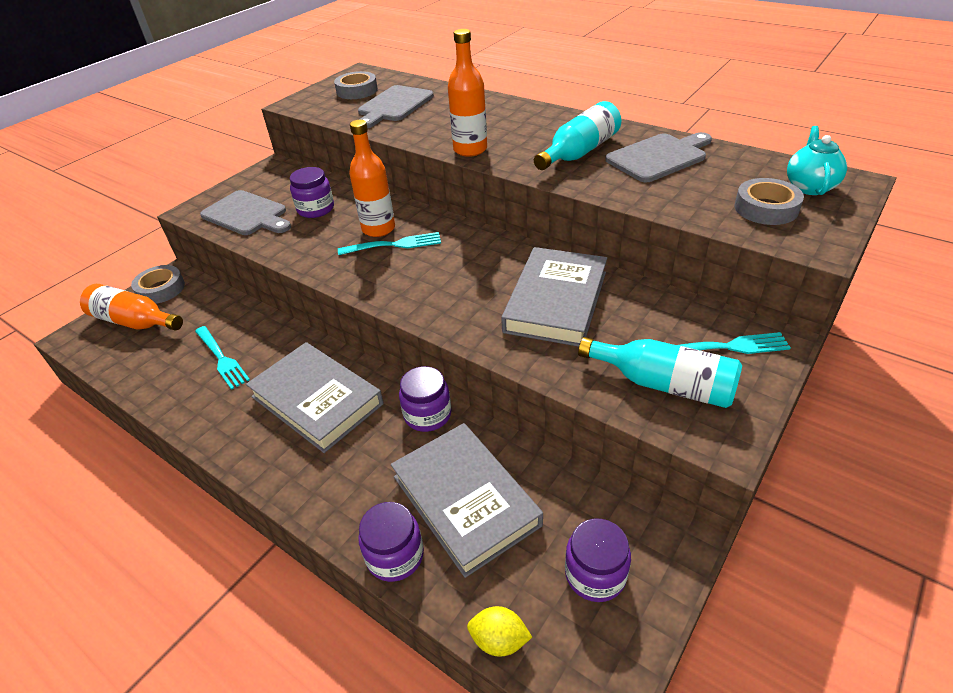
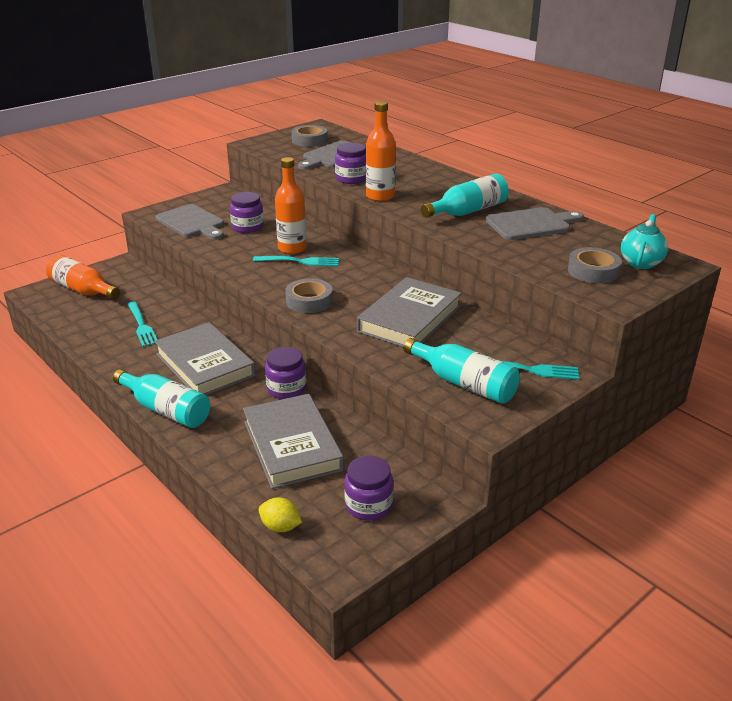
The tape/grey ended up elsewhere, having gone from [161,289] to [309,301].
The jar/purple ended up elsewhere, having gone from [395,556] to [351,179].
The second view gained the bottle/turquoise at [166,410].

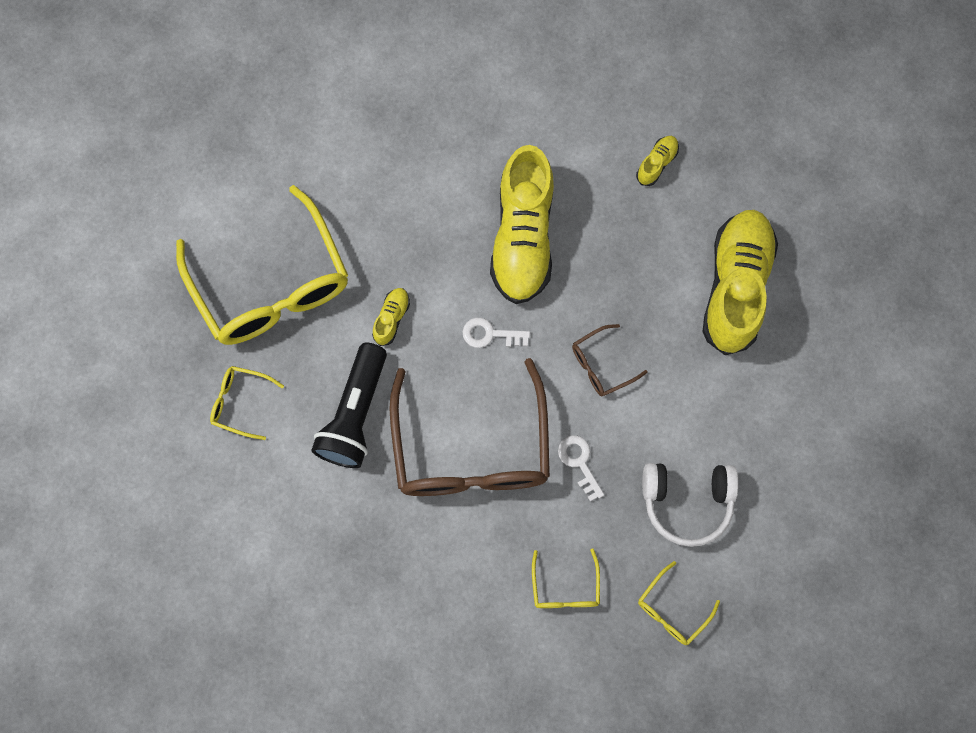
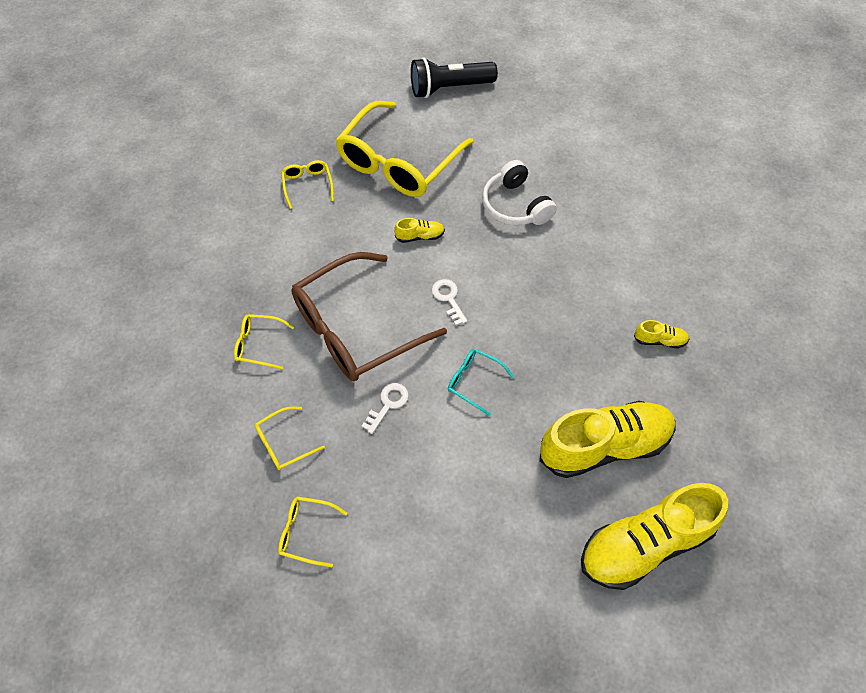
The flashlight/black ended up elsewhere, having gone from [355,414] to [449,88].
The shoe/yellow ended up elsewhere, having gone from [522,238] to [644,544].
What was the glasses/brown at [601,365] turned into the glasses/turquoise at [474,382].
The headphones/white ended up elsewhere, having gone from [687,502] to [515,206].
The second view gained the glasses/yellow at [258,344].

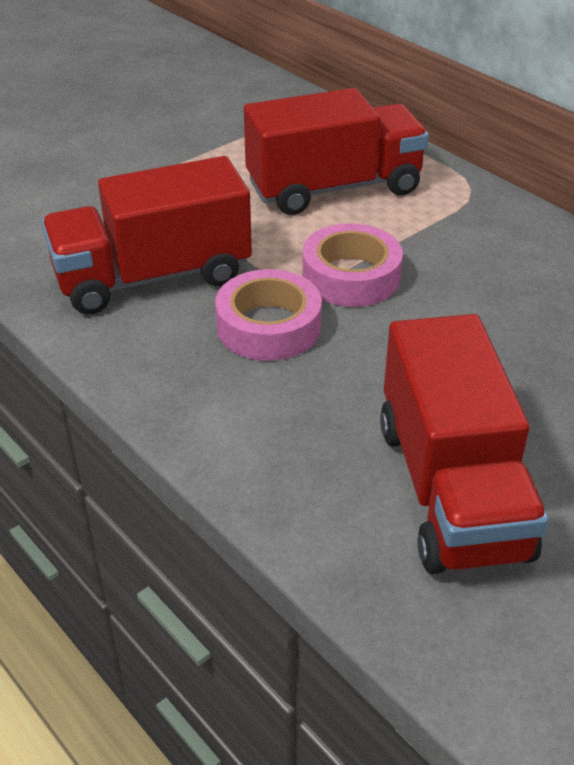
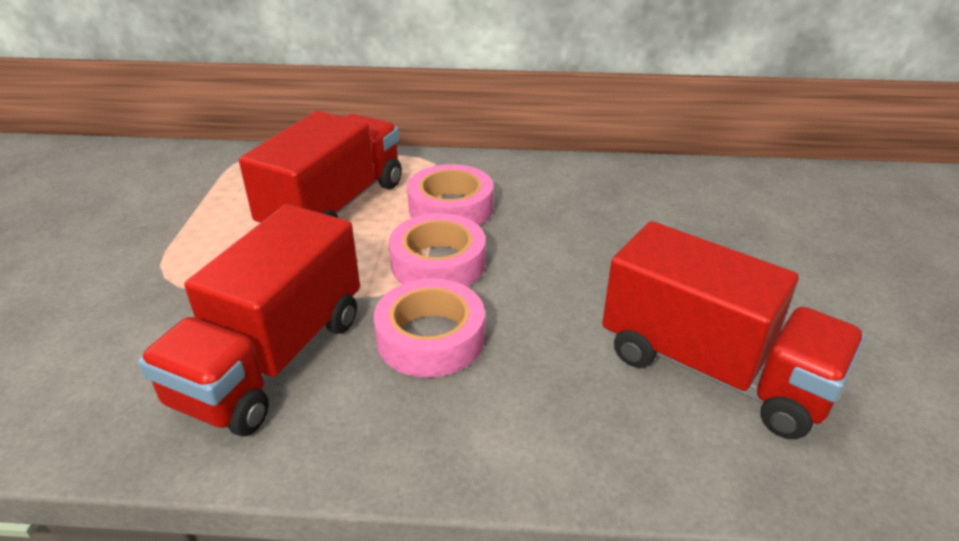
The second view gained the tape/pink at [450,207].

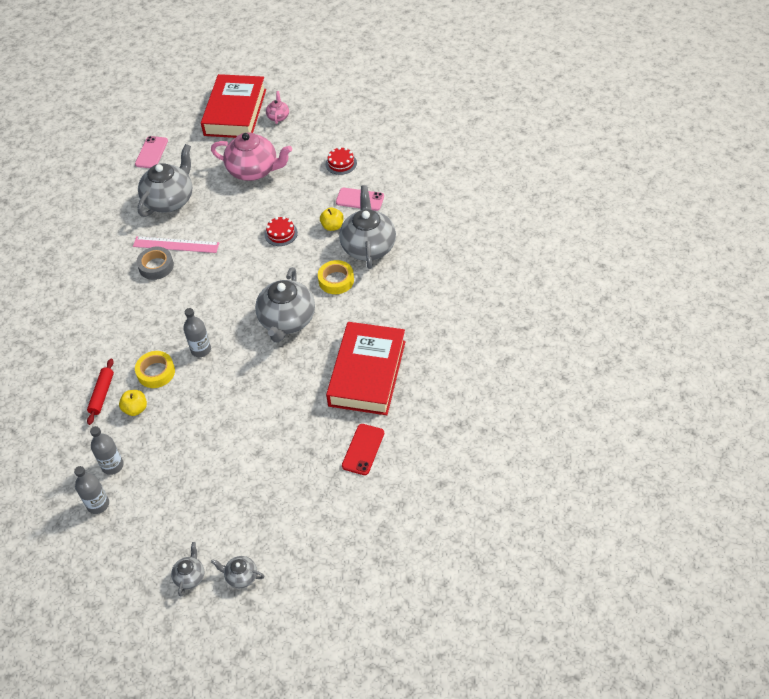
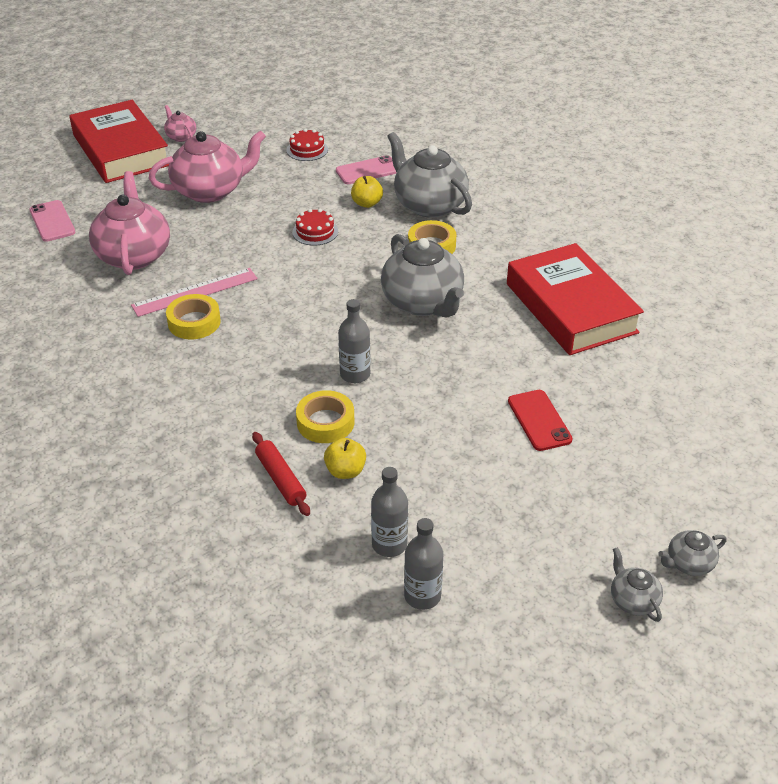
What was the tape/grey at [156,266] turned into the tape/yellow at [194,322].
What was the teapot/grey at [170,200] turned into the teapot/pink at [134,255].
The phone/red ended up elsewhere, having gone from [363,449] to [539,420].

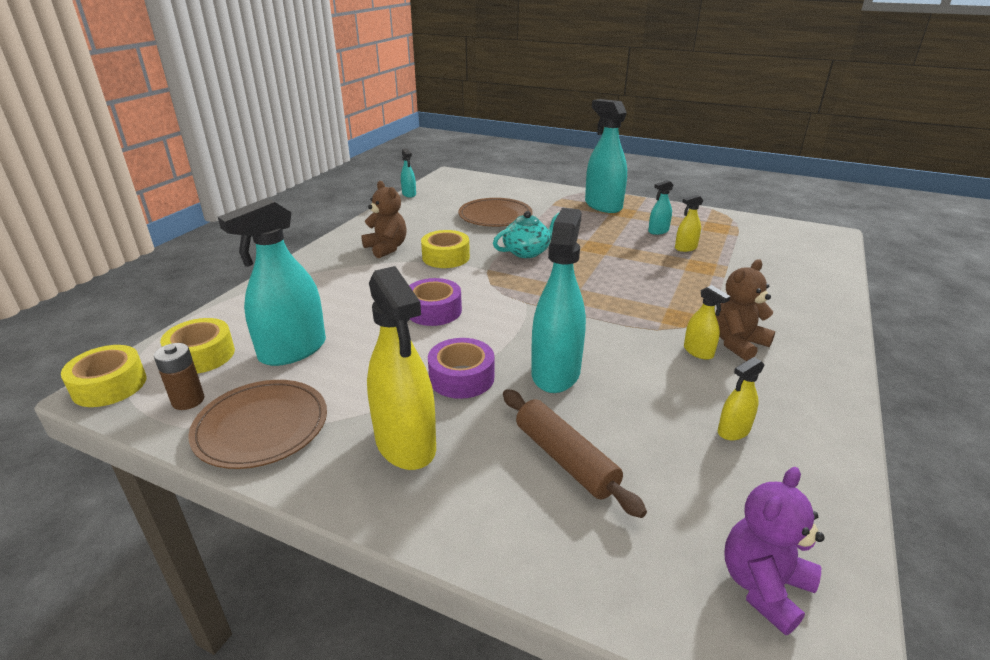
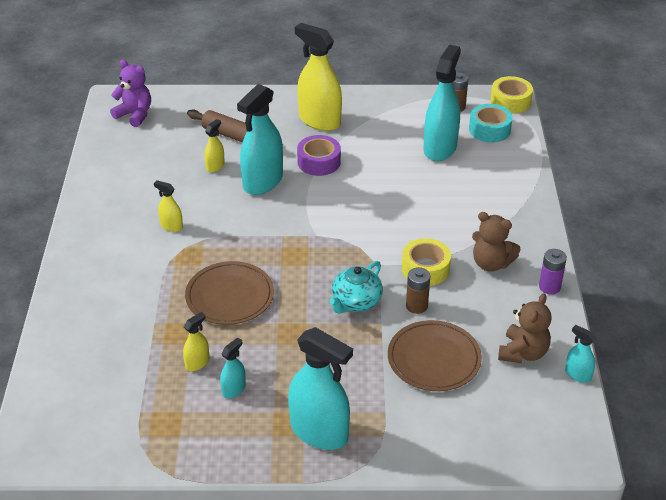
What was the tape/yellow at [201,355] turned into the tape/turquoise at [489,129].
The plate/brown ended up elsewhere, having gone from [261,427] to [230,296].
The second view lost the tape/purple at [434,311].
The spray bottle/turquoise at [555,373] ended up facing another way, 45 degrees clockwise from before.
The teddy bear/brown ended up elsewhere, having gone from [737,343] to [523,353].
The spray bottle/yellow ended up elsewhere, having gone from [733,431] to [215,166].
The teddy bear/purple at [763,586] ended up facing another way, 75 degrees counterclockwise from before.
The second view gained the battery/brown at [416,306].
The second view gained the battery/purple at [549,287].

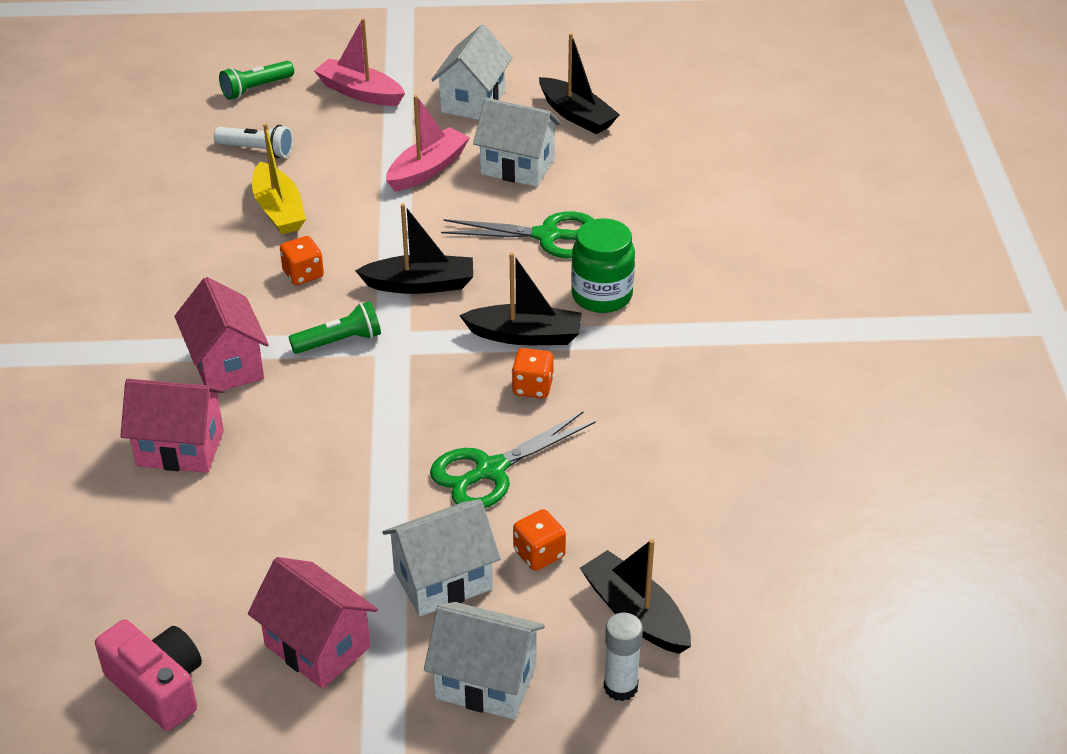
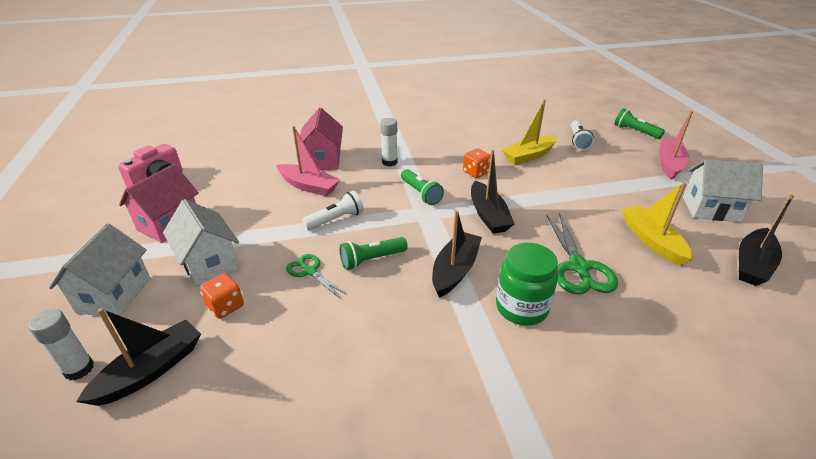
Where the house/pink stood at [227,365], the glue stick/white came to stand at [389,162].
The boat/pink ended up elsewhere, having gone from [427,169] to [308,186].
The size of the scissors/green at [490,470] changed by a factor of 0.58.
The boat/black at [525,335] ended up facing another way, 150 degrees counterclockwise from before.
Where the house/white stood at [517,167], the boat/yellow came to stand at [652,241].
The second view lost the dice/orange at [532,387].
The second view gained the flashlight/white at [336,219].
The second view gained the flashlight/green at [371,260].

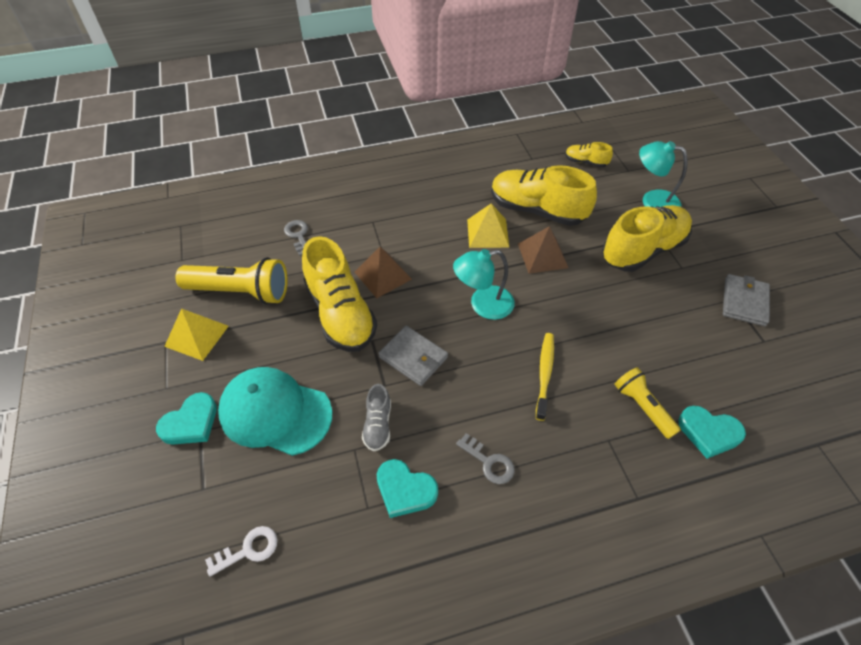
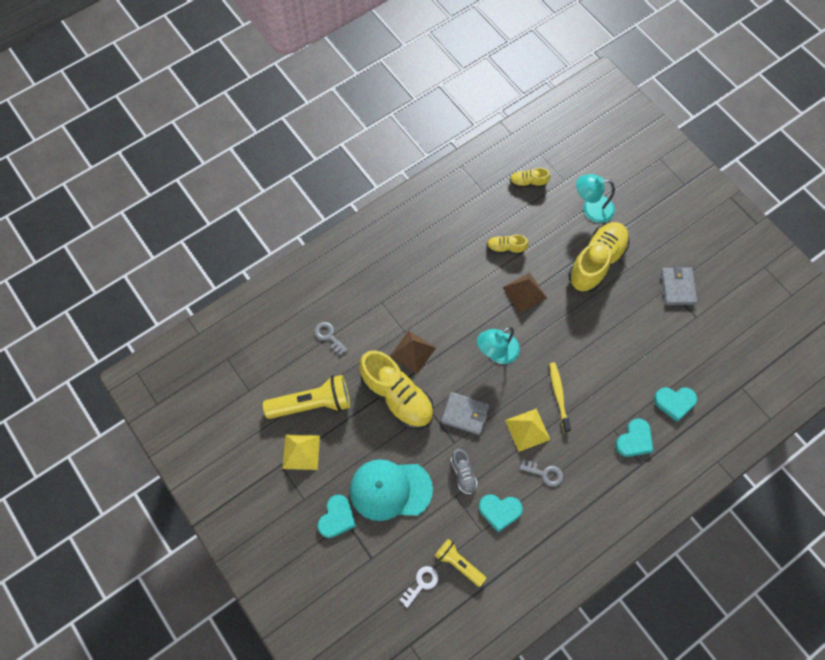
The pyramid/yellow ended up elsewhere, having gone from [487,233] to [527,430].
The size of the shoe/yellow at [537,210] changed by a factor of 0.47.
The flashlight/yellow ended up elsewhere, having gone from [642,407] to [458,563].
The second view gained the heart/turquoise at [634,440].

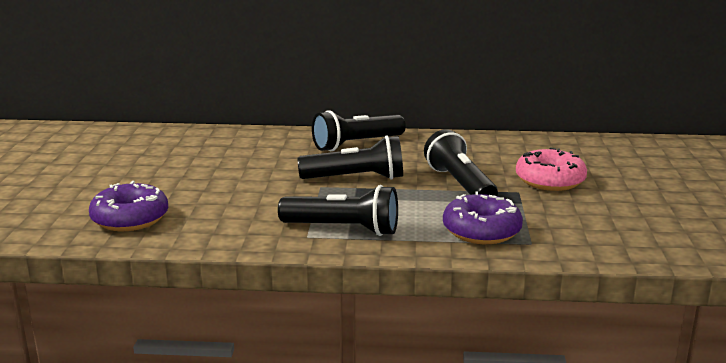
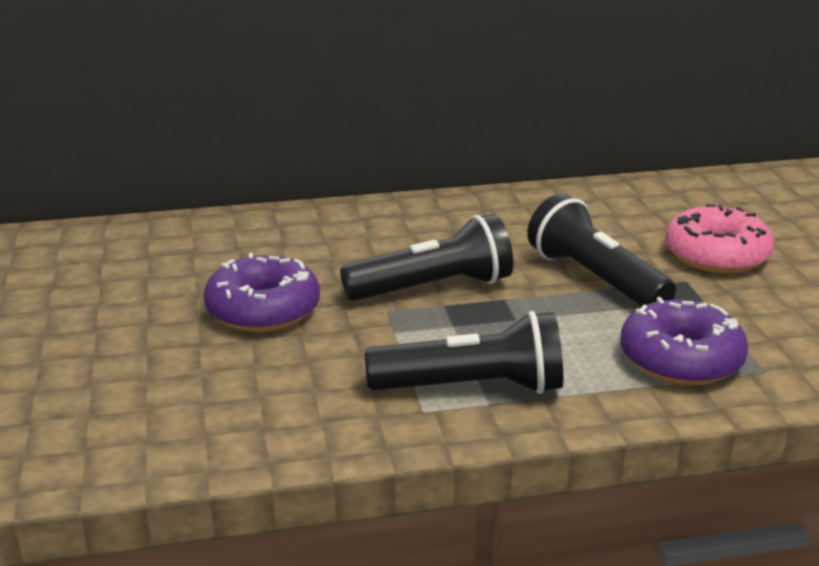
The donut/purple ended up elsewhere, having gone from [130,218] to [263,310].
The second view lost the flashlight/black at [356,144].

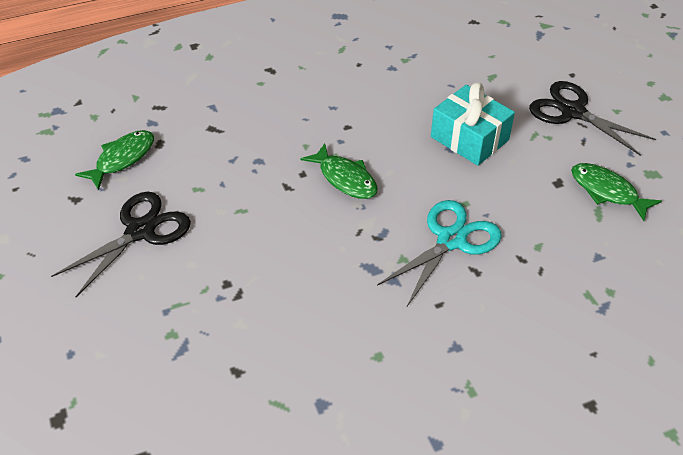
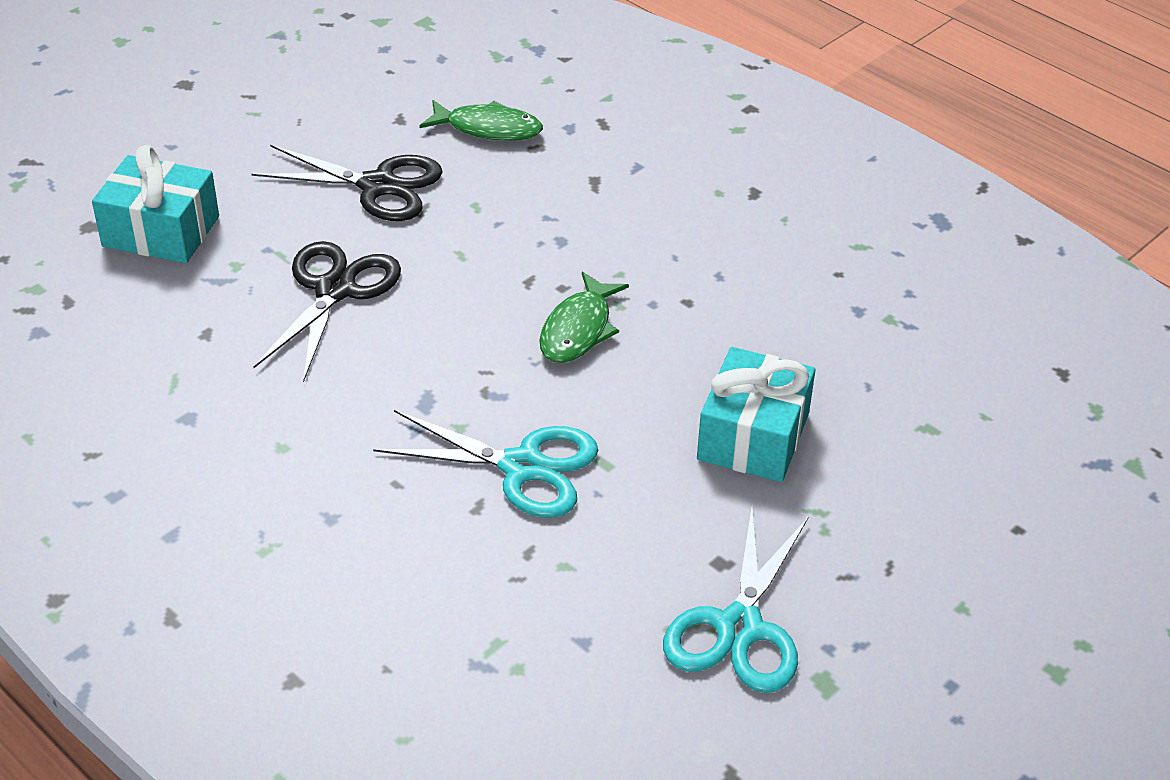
The scissors/black ended up elsewhere, having gone from [572,112] to [335,290].
Where the fish/green stood at [607,191], the scissors/turquoise came to stand at [739,628].
The second view gained the gift/turquoise at [161,231].

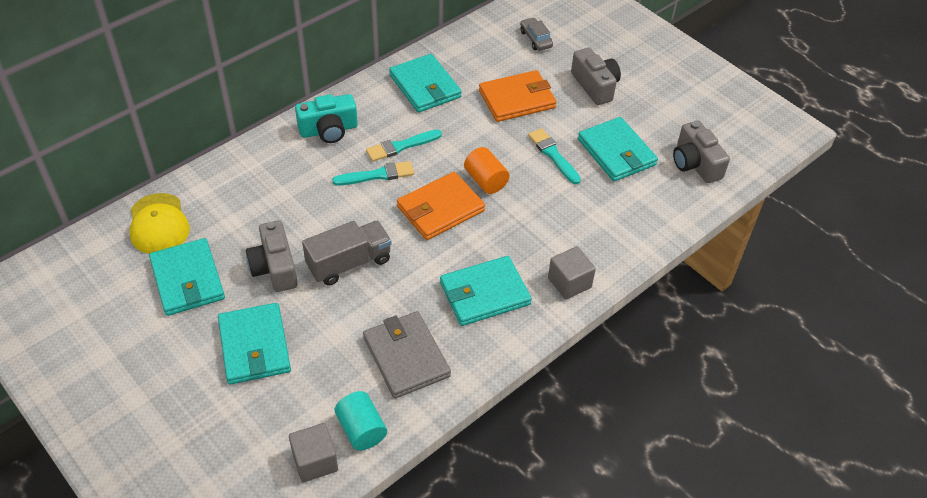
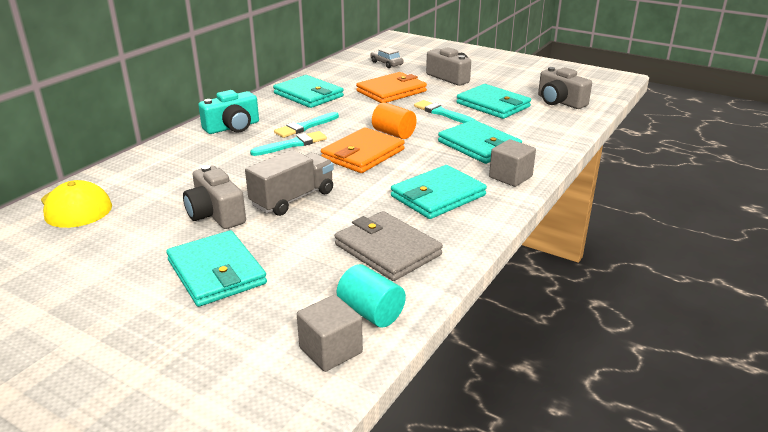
The wallet/turquoise ended up elsewhere, having gone from [187,280] to [479,145].

